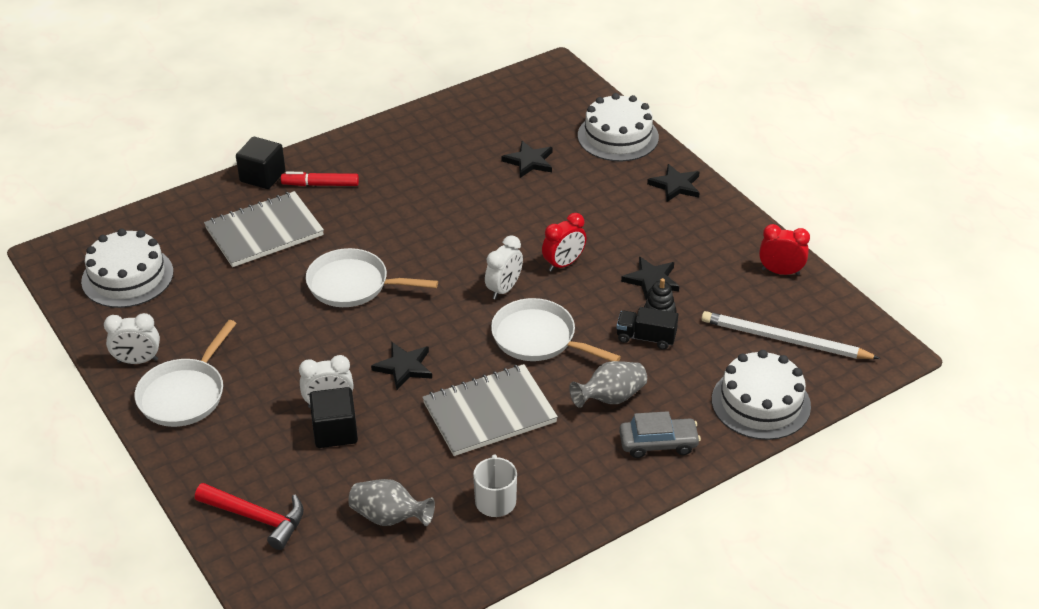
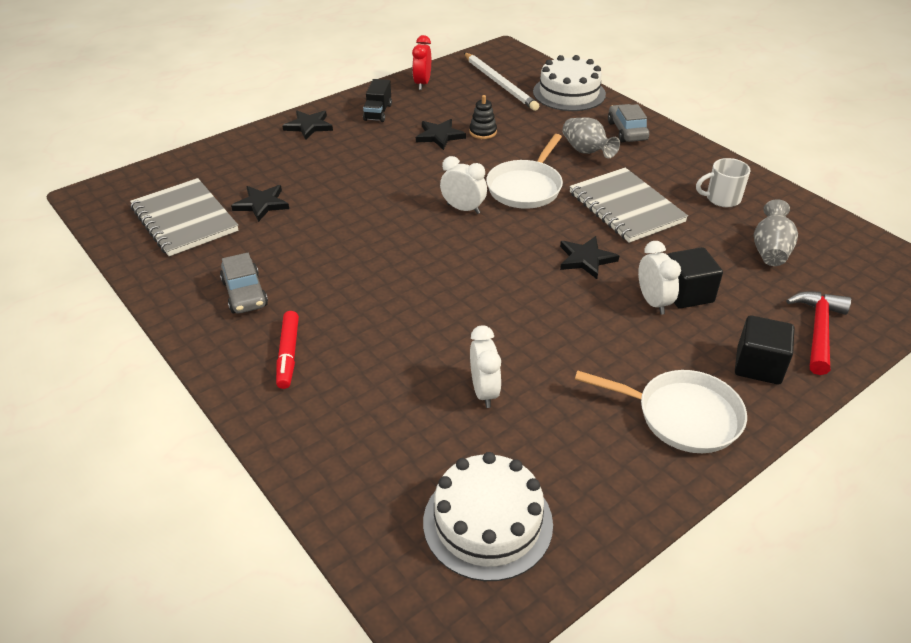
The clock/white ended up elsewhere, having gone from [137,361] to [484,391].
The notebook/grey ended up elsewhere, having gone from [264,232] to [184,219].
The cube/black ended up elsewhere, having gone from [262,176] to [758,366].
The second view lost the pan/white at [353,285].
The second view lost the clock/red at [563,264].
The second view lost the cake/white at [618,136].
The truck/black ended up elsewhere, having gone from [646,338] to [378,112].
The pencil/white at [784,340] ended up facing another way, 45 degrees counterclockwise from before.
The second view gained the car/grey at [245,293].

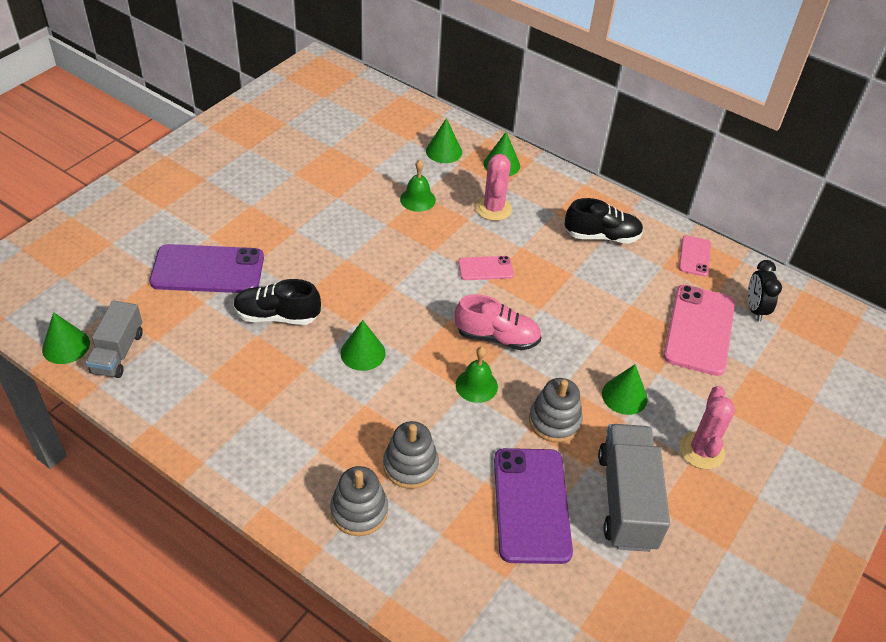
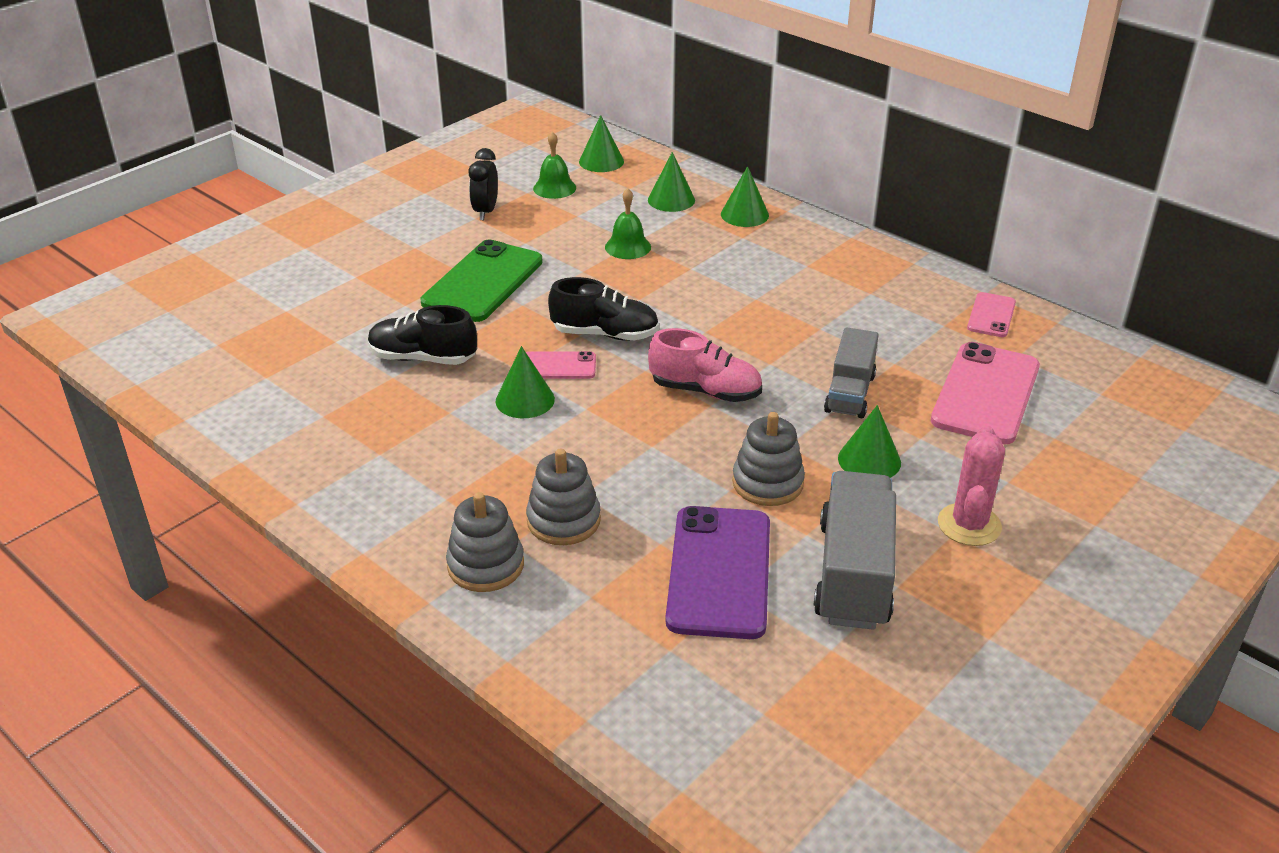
The cone/green ended up elsewhere, having gone from [66,346] to [601,161].
The truck/grey ended up elsewhere, having gone from [118,352] to [850,393].
The second view lost the phone/purple at [208,270].
The bell/green ended up elsewhere, having gone from [476,385] to [554,188].
The phone/pink ended up elsewhere, having gone from [485,268] to [558,366].
The second view lost the cactus/pink at [493,209].
The shoe/black ended up elsewhere, having gone from [602,236] to [605,334].
The clock/black ended up elsewhere, having gone from [755,309] to [485,211].
The second view gained the phone/green at [483,282].

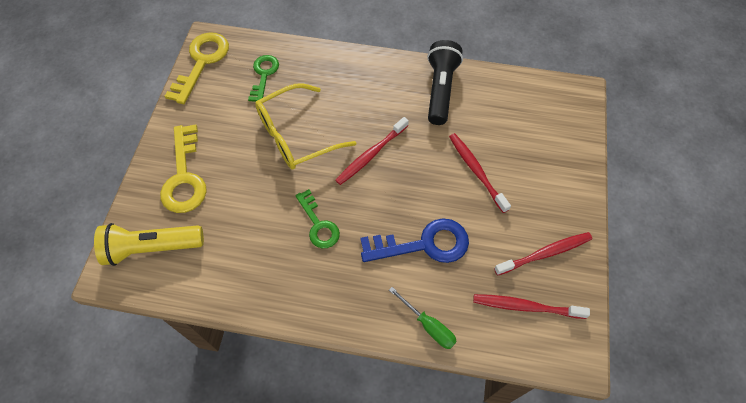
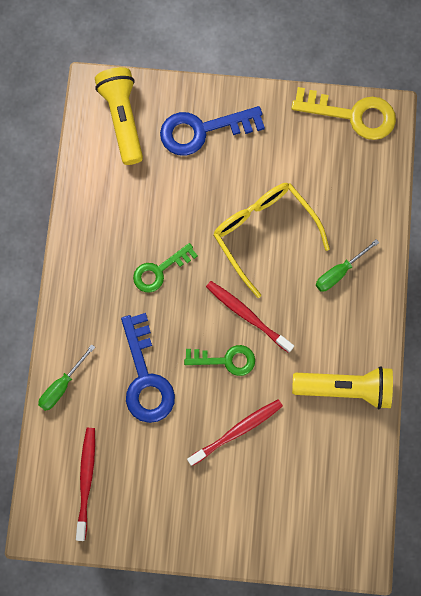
What was the key/yellow at [184,177] turned into the key/blue at [202,130].
The key/green ended up elsewhere, having gone from [264,75] to [226,360].
What was the flashlight/black at [440,89] turned into the flashlight/yellow at [345,388].
The second view lost the toothbrush/red at [545,253].
The second view gained the screwdriver/green at [339,272].

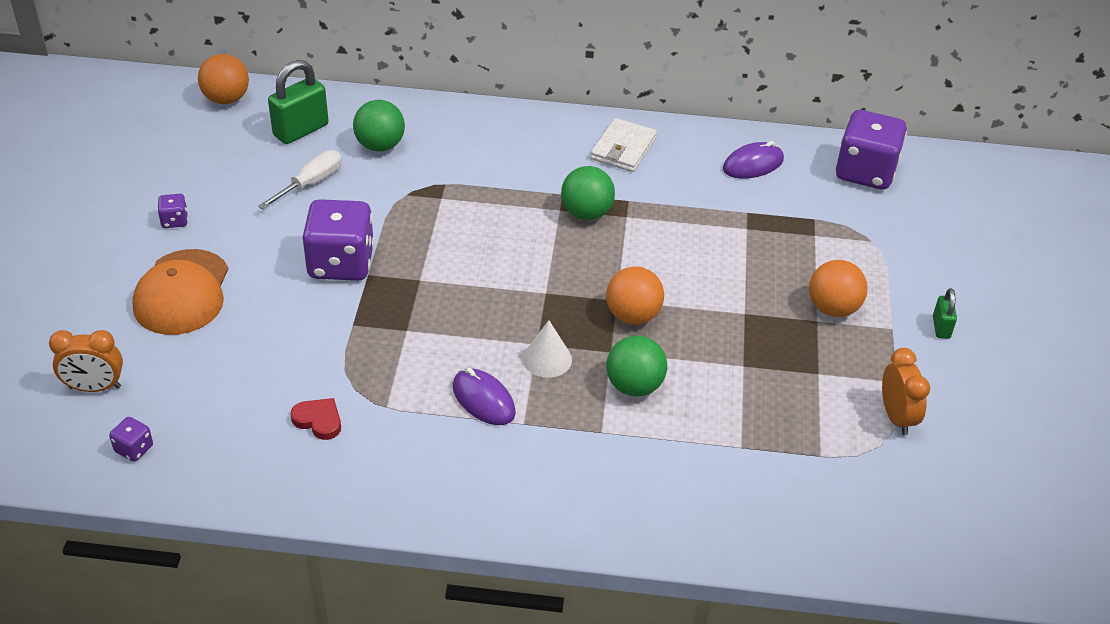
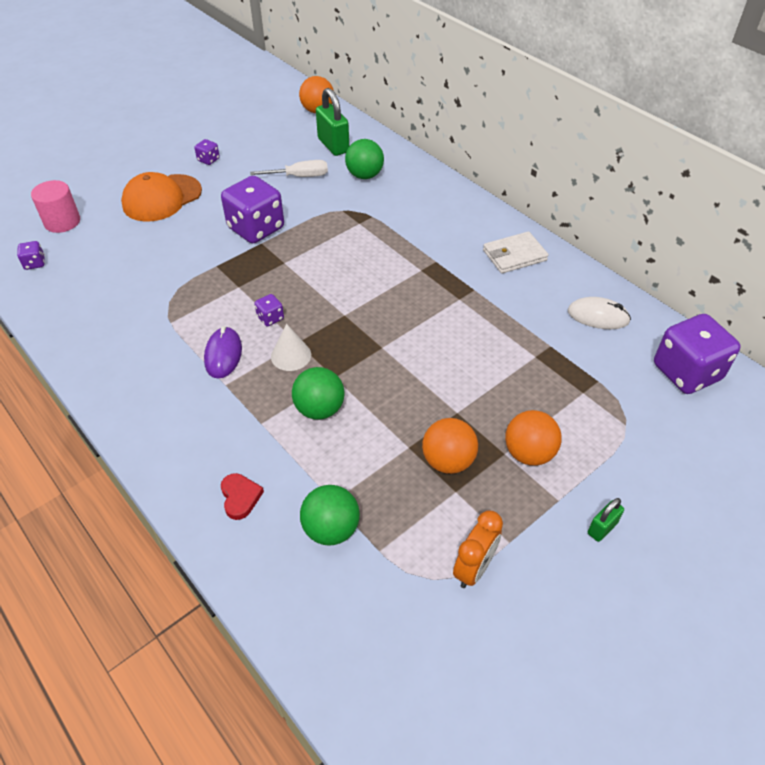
Where the clock/orange stood at [95,387], the cylinder/pink came to stand at [62,222].
The padlock/green at [301,130] ended up facing another way, 60 degrees clockwise from before.
The heart/red ended up elsewhere, having gone from [318,420] to [240,497].
The ball/green ended up elsewhere, having gone from [586,213] to [331,529].
The ball/orange ended up elsewhere, having gone from [633,315] to [448,461].
What was the mouse/purple at [753,164] turned into the mouse/white at [598,316].
The second view gained the dice/purple at [270,318].

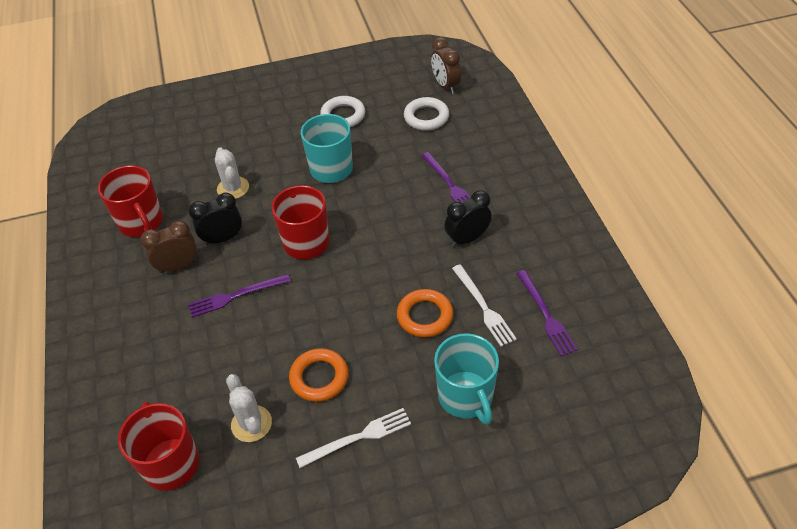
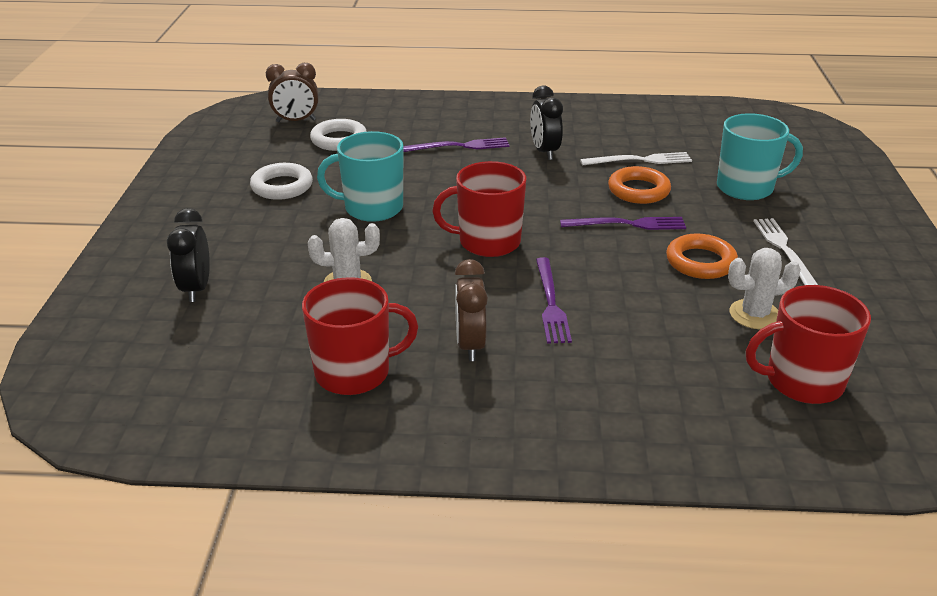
The clock/black ended up elsewhere, having gone from [223,238] to [196,288].
The fork/purple ended up elsewhere, having gone from [546,315] to [627,224].

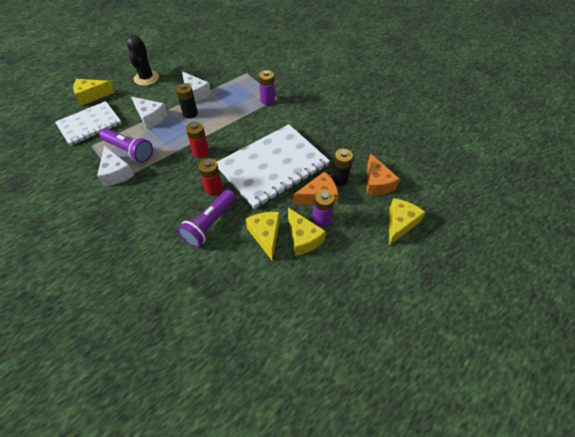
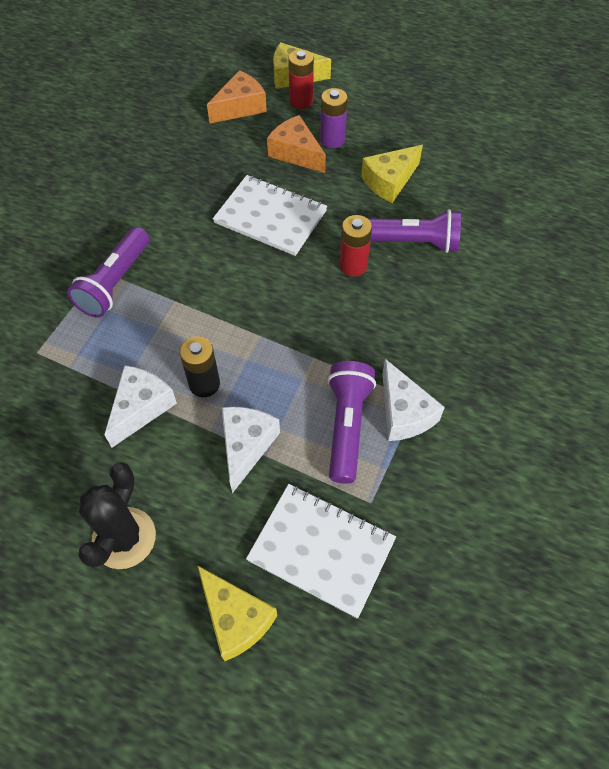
The cheese/white at [116,173] ended up facing another way, 120 degrees clockwise from before.
The cactus/black at [146,78] ended up facing another way, 45 degrees counterclockwise from before.
The battery/red ended up elsewhere, having gone from [201,152] to [301,101].
The size of the notebook/white at [272,166] changed by a factor of 0.63.
Where the battery/purple stood at [267,100], the flashlight/purple came to stand at [115,282].
The second view lost the cheese/yellow at [303,238].
The second view lost the battery/black at [339,179].

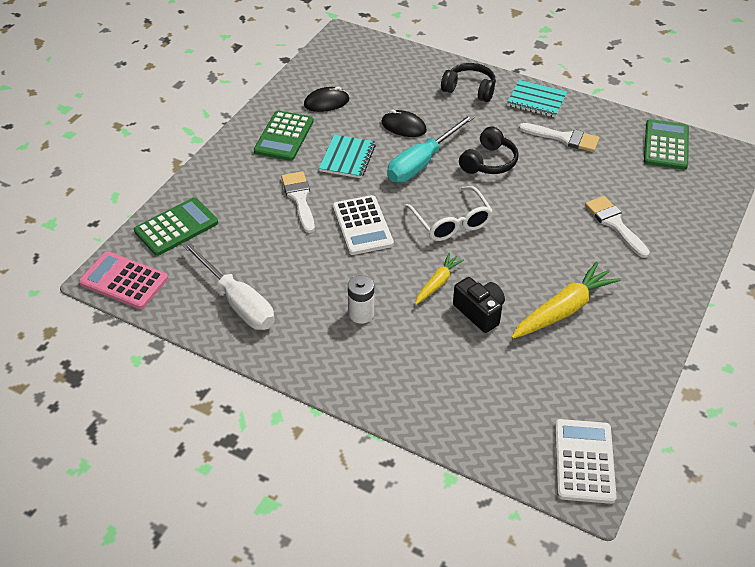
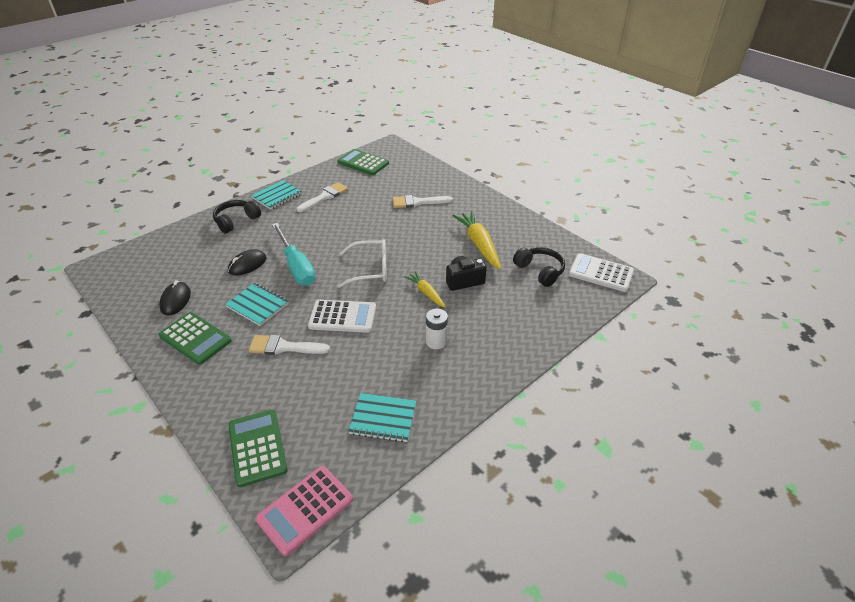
Where the screwdriver/white stood at [237,301], the notebook/turquoise came to stand at [383,418].
The headphones/black ended up elsewhere, having gone from [488,162] to [539,271].

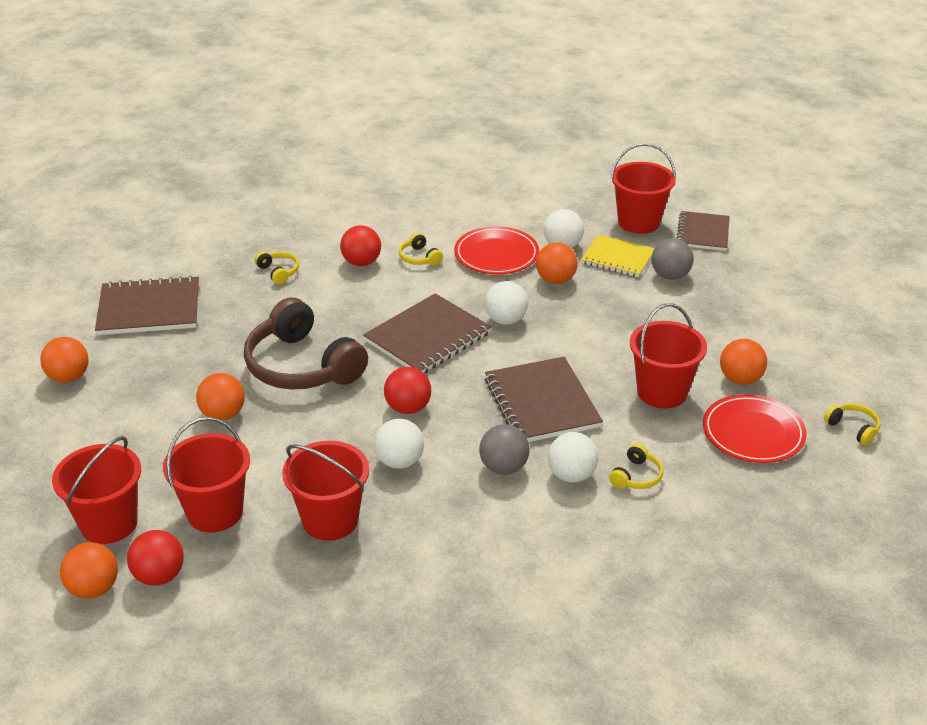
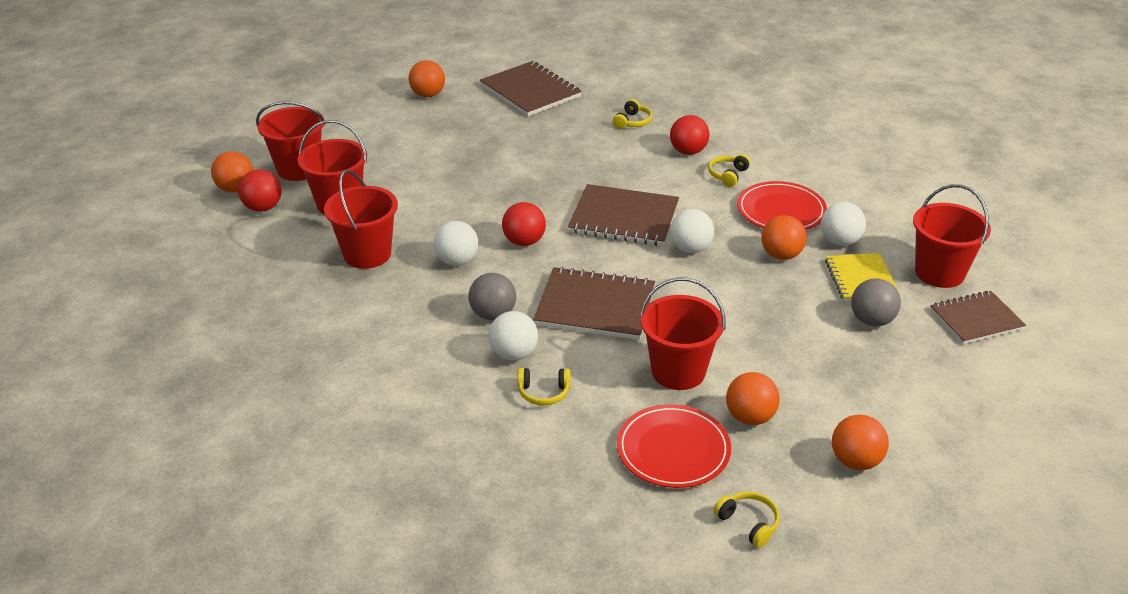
The ball/orange ended up elsewhere, having gone from [223,414] to [855,461].
The second view lost the headphones/brown at [302,366].
The notebook/brown at [541,403] ended up facing another way, 60 degrees clockwise from before.
The headphones/yellow at [853,428] ended up facing another way, 60 degrees counterclockwise from before.

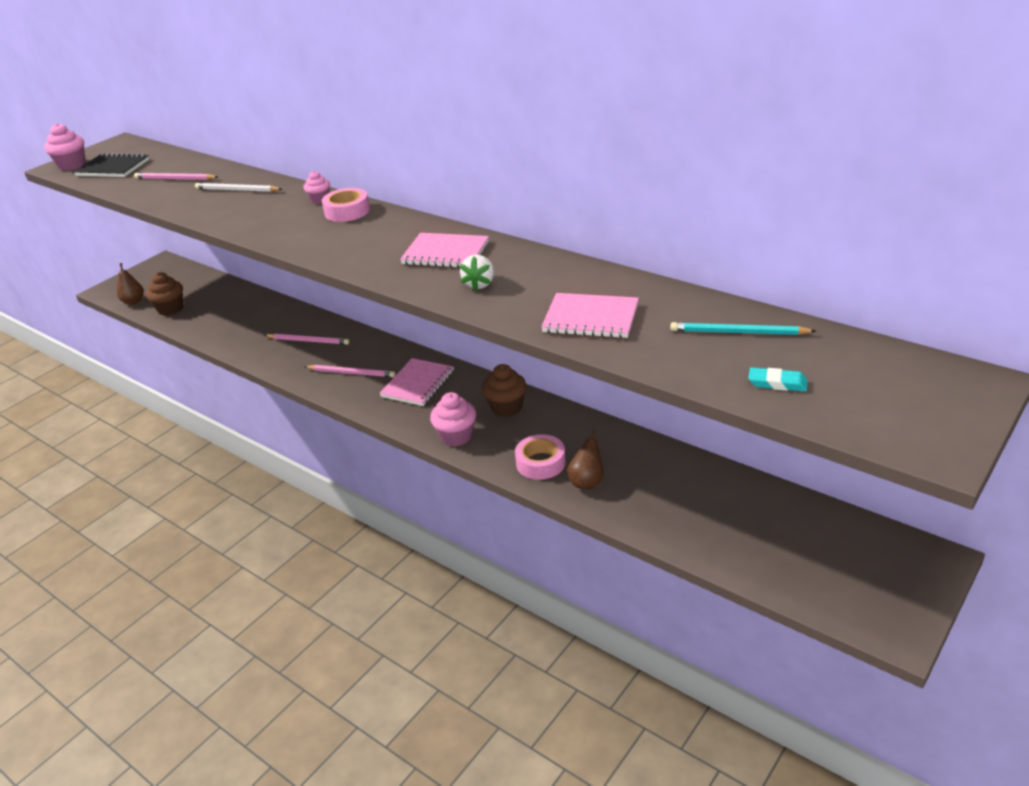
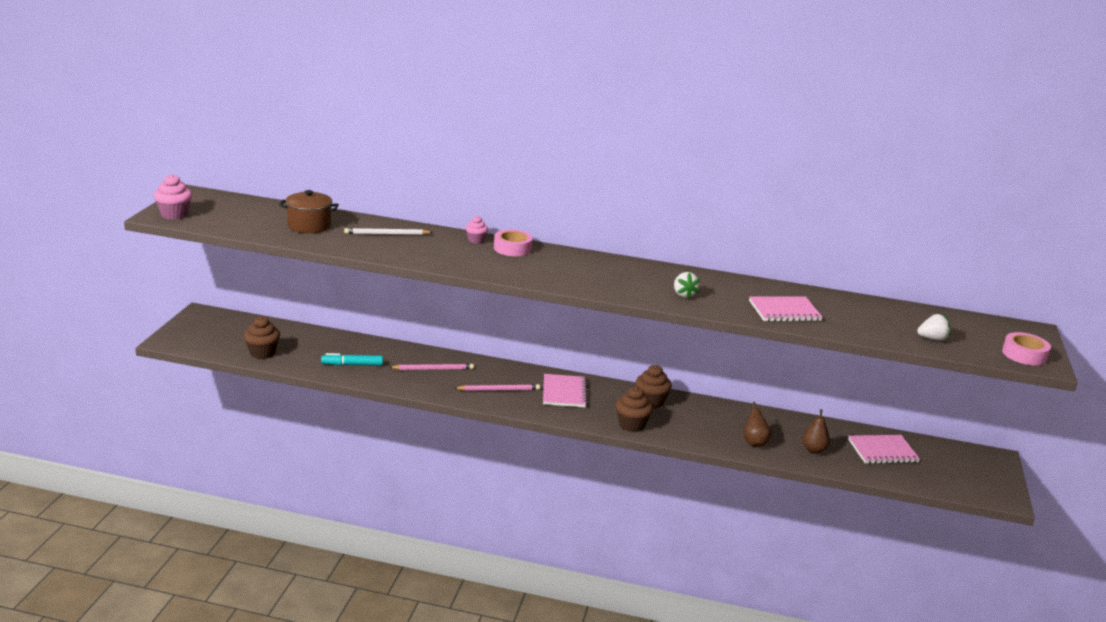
The second view lost the notebook/black at [113,168].
The pear/brown ended up elsewhere, having gone from [134,301] to [813,450].
Where the pencil/pink stood at [175,179], the pot/brown came to stand at [309,226].
The notebook/pink ended up elsewhere, having gone from [445,253] to [882,451].
What was the cupcake/pink at [456,436] turned into the cupcake/brown at [631,425].
The tape/pink ended up elsewhere, having gone from [540,463] to [1024,355].
The second view lost the pencil/turquoise at [738,332].
Where the eraser/turquoise stood at [777,383], the strawberry/white came to stand at [932,339].
The second view gained the marker/turquoise at [352,365].

